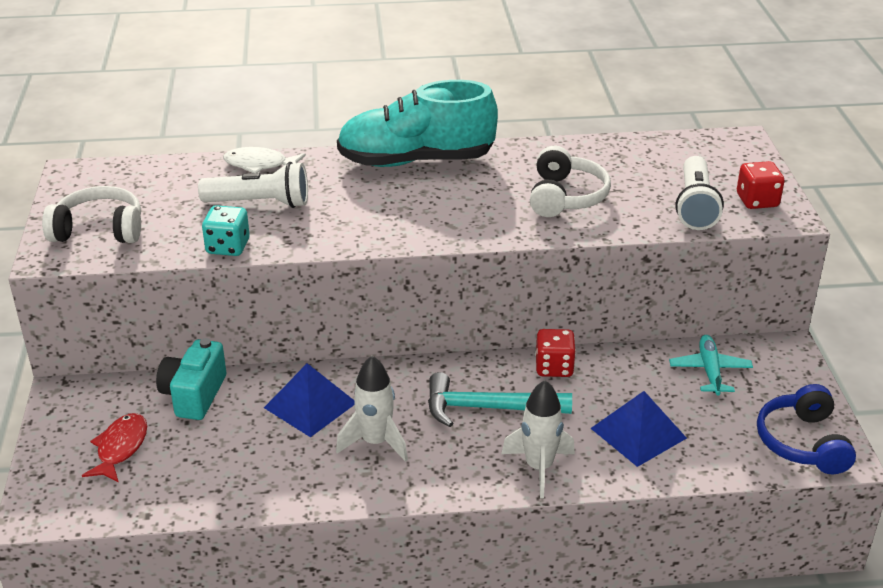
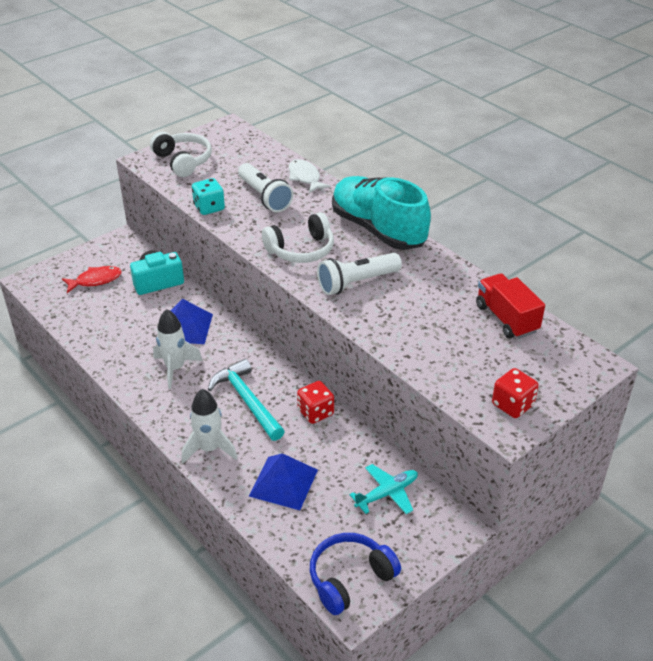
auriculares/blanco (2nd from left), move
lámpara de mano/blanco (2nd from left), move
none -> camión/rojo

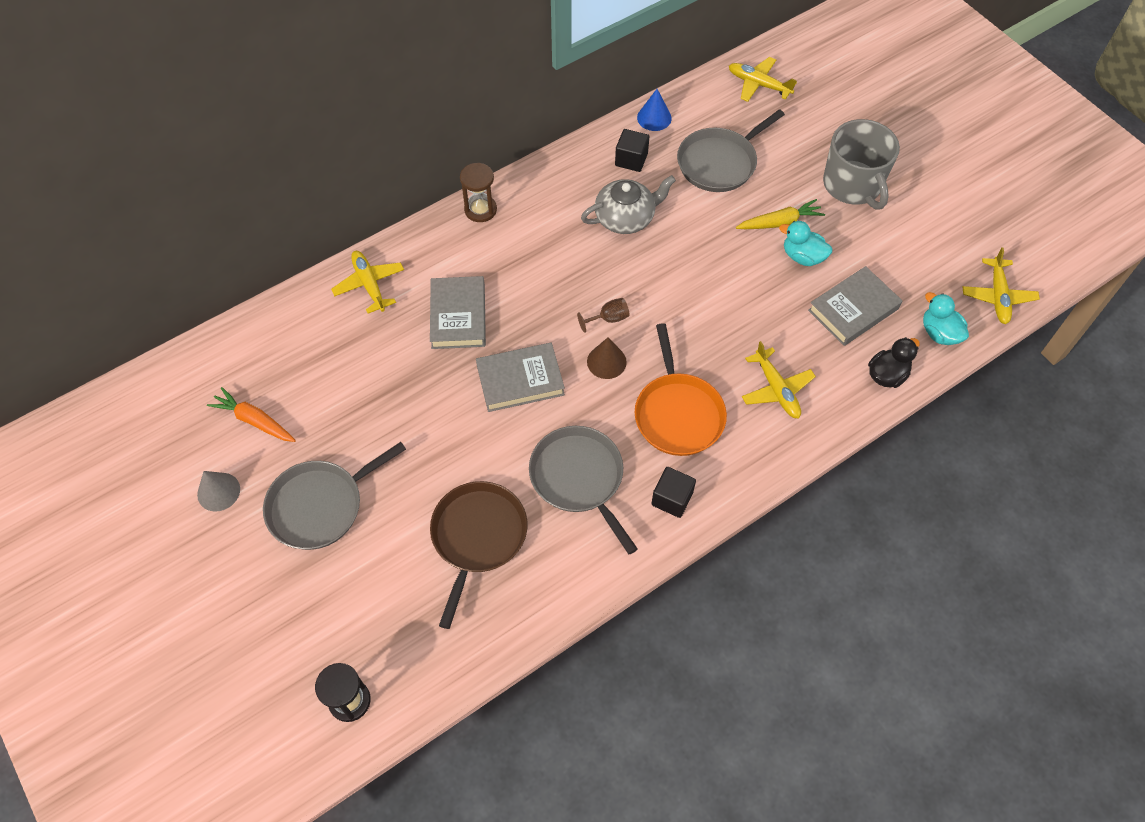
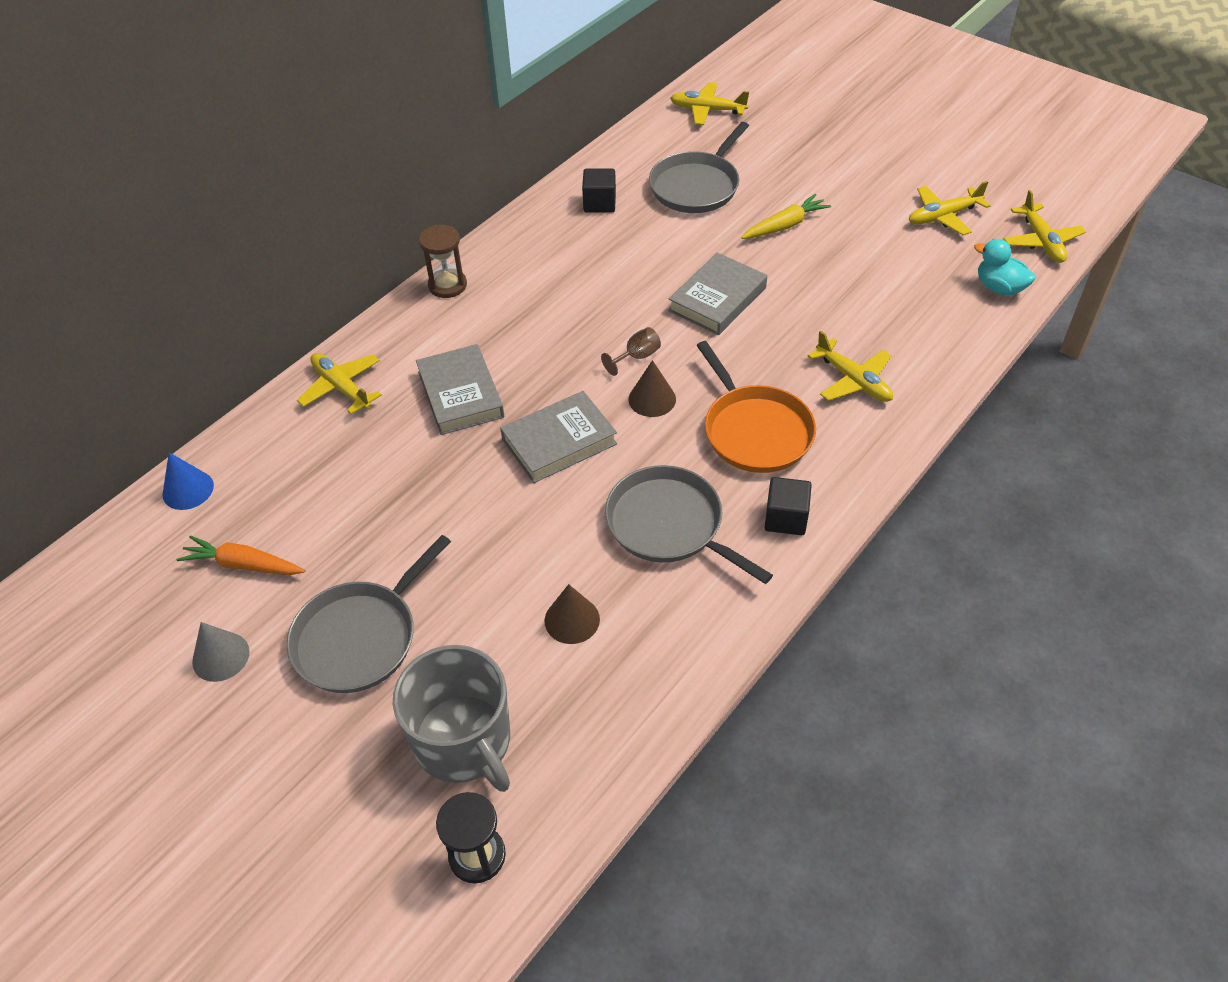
cono/azul, move
taza/gris, move
tetera/gris -> none
pato/turquesa (1st from left) -> none
libro/gris (3rd from left), move
pato/negro -> none
sartén/marrón -> cono/marrón (1st from left)
none -> avión/amarillo (4th from left)

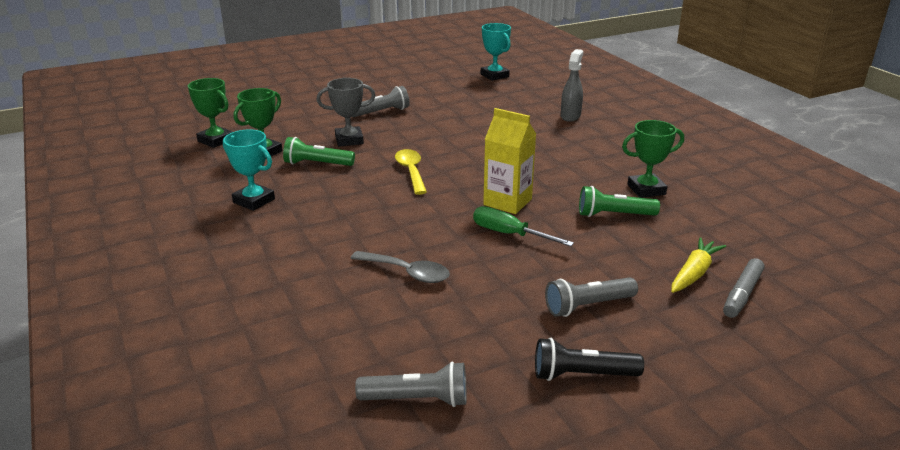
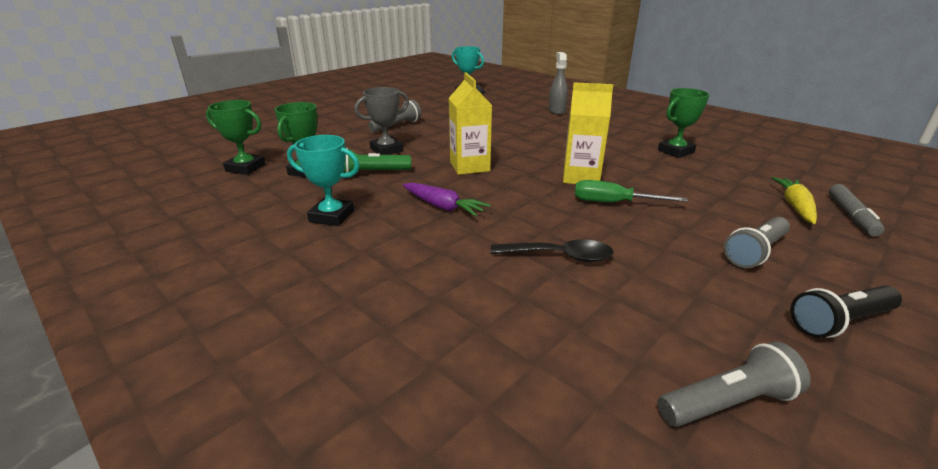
cuchara/amarillo -> cartón de leche/amarillo (1st from left)
lámpara de mano/verde (2nd from left) -> none
cuchara/gris -> cuchara/negro
none -> zanahoria/morado

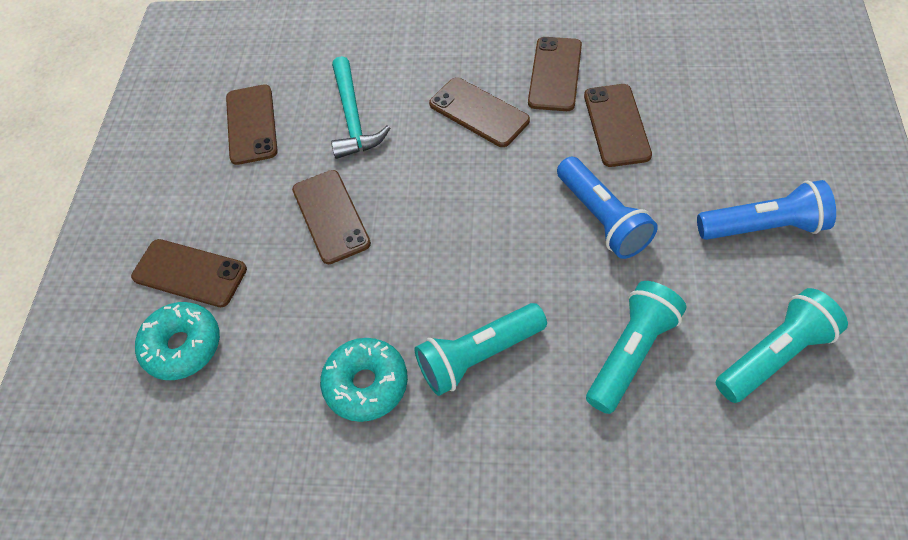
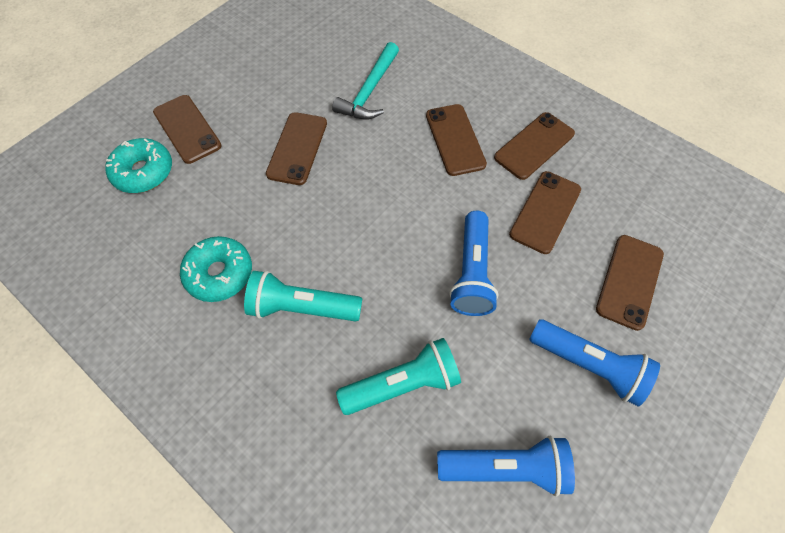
móvil/marrón (2nd from left in the first image) -> móvil/marrón (6th from left), move
lámpara de mano/turquesa (3rd from left) -> lámpara de mano/azul (2nd from left)

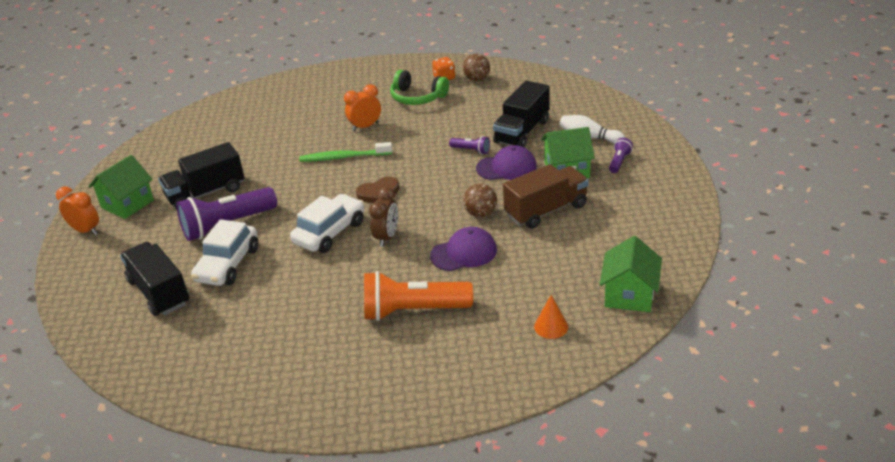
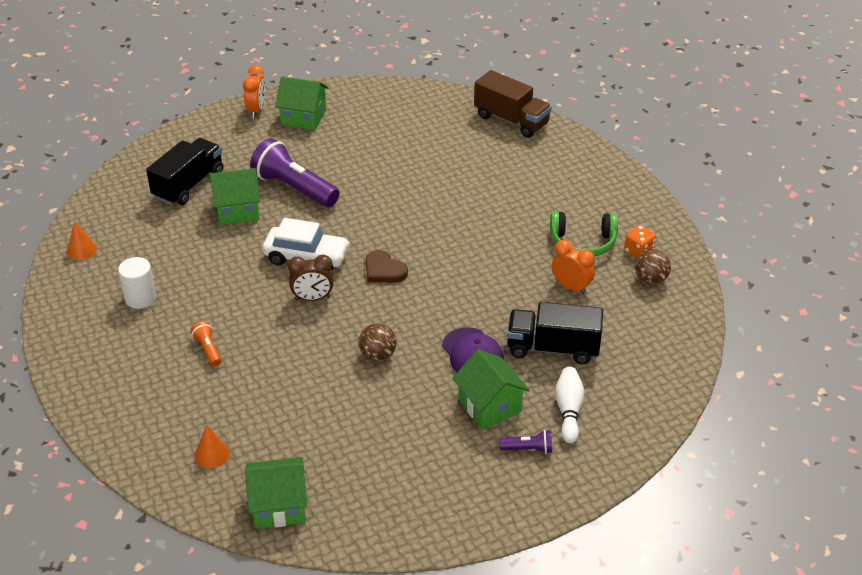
auriculares/verde, 90 degrees counterclockwise
despertador/naranja (2nd from left), move
lámpara de mano/morado (2nd from left) -> none
camión/negro (2nd from left) -> none
cepillo de dientes/verde -> none
camión/marrón, move
coche/blanco (1st from left) -> casa/verde (1st from left)
gorra/morado (1st from left) -> none
lámpara de mano/naranja, x0.46
none -> cono/naranja (1st from left)
none -> cilindro/blanco

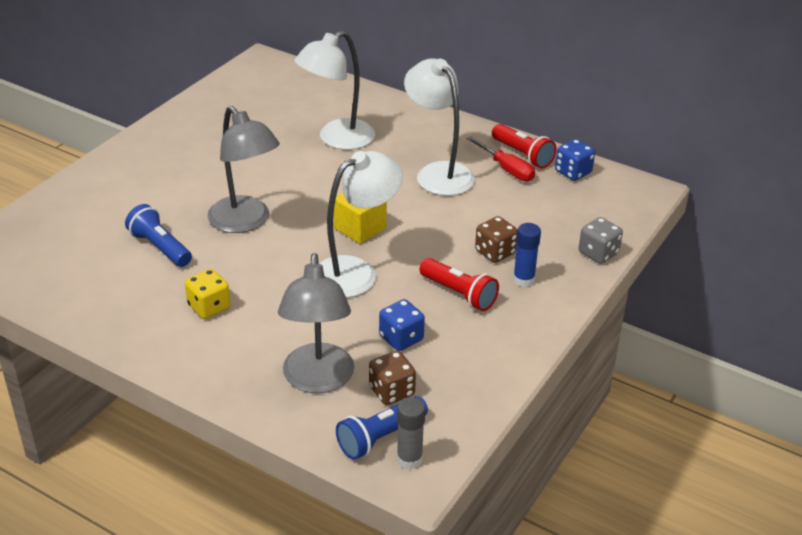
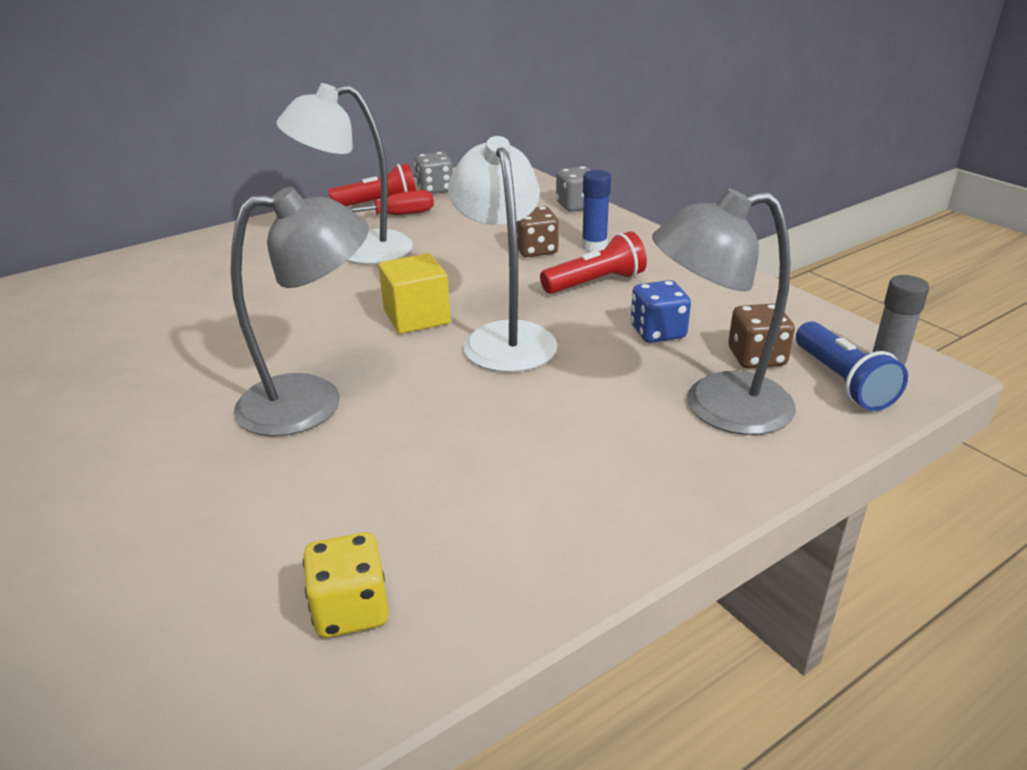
lámpara/blanco (1st from left) -> none
dado/azul (2nd from left) -> dado/gris (1st from left)
lámpara de mano/azul (1st from left) -> none
lámpara/gris (2nd from left), 150 degrees clockwise
dado/amarillo, move

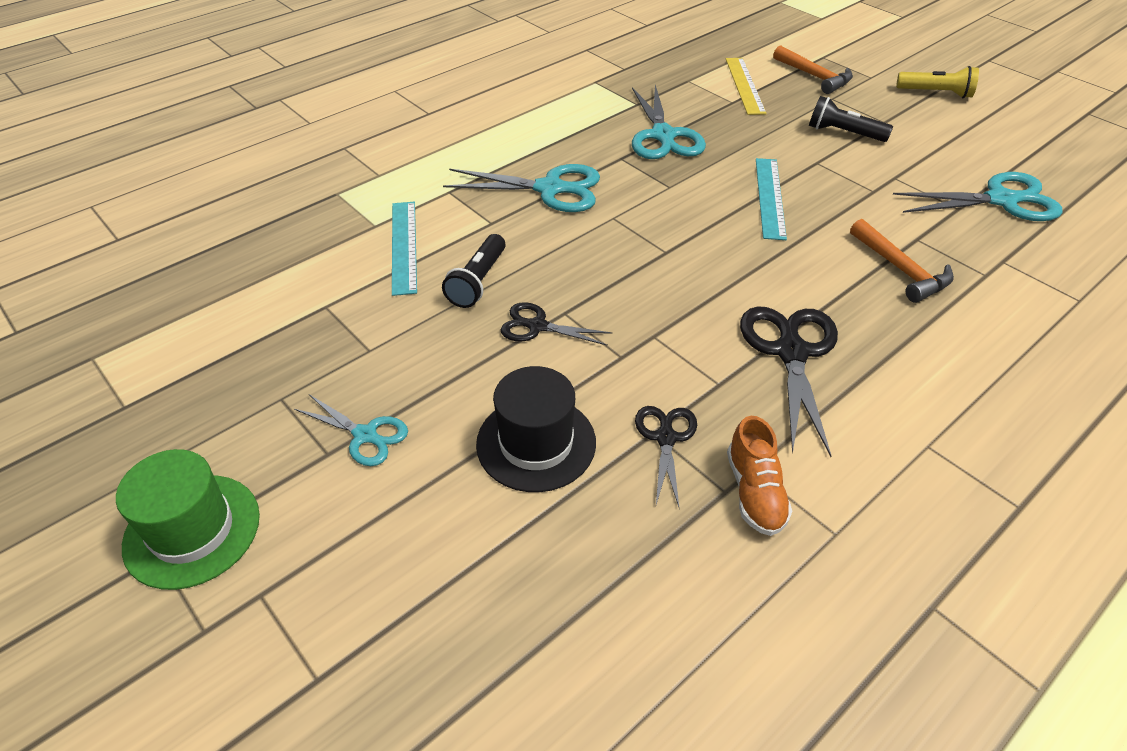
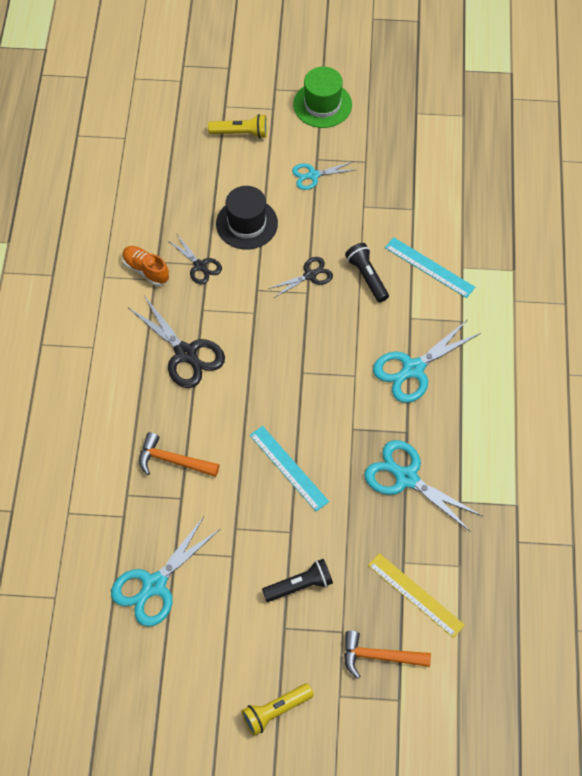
none -> lámpara de mano/amarillo (1st from left)

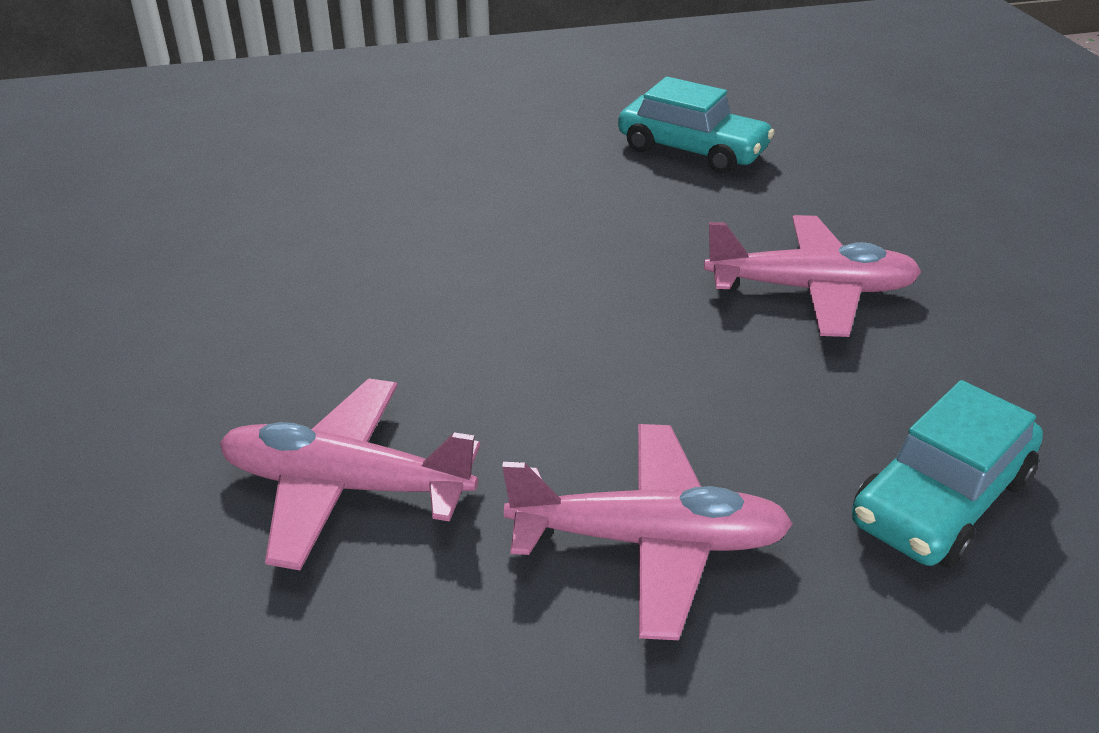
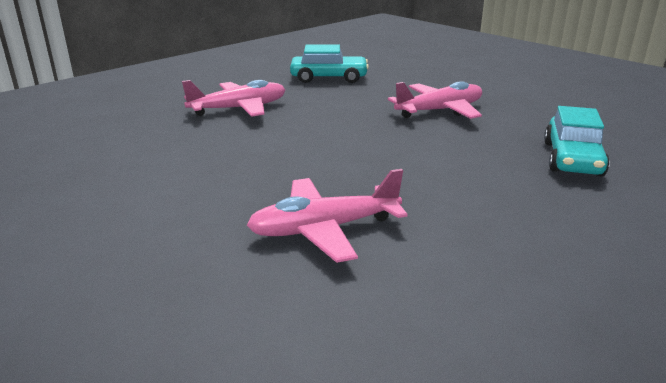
avión/rosa (2nd from left in the first image) -> avión/rosa (1st from left), move

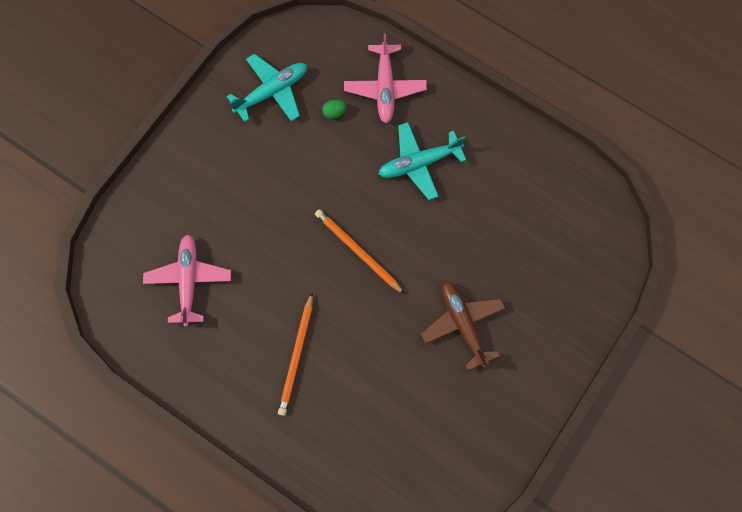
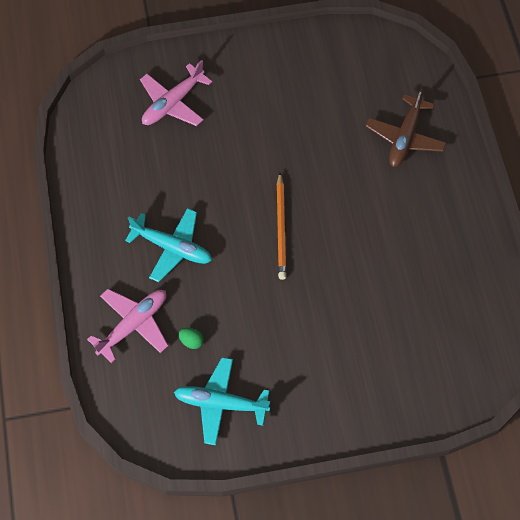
avión/rosa (1st from left in the first image) -> avión/rosa (2nd from left), move
avión/marrón, move
lápiz/naranja (1st from left) -> none

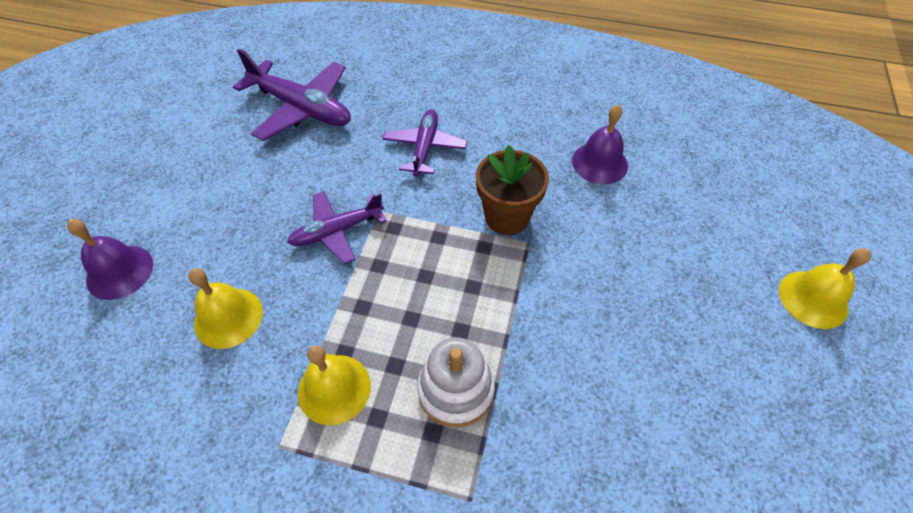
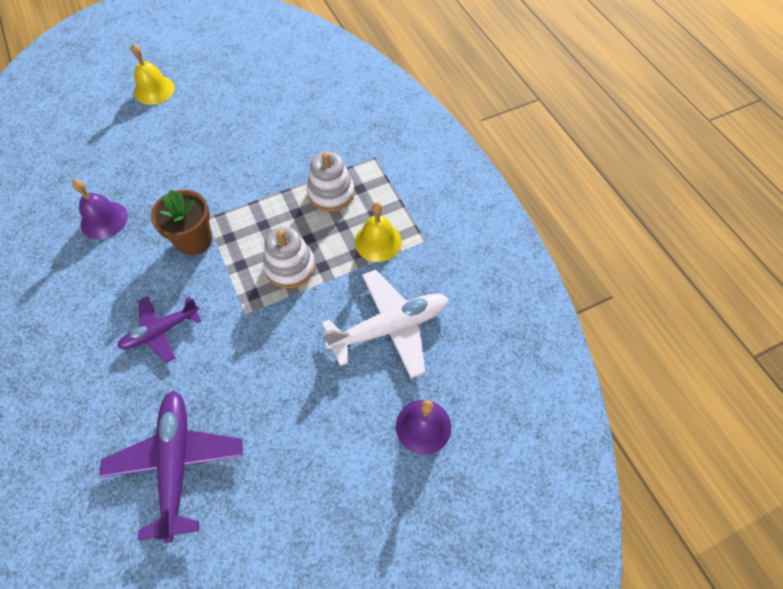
avión/morado (2nd from left) -> none
campana/amarillo (1st from left) -> avión/blanco
none -> juguete apilable/blanco (1st from left)

